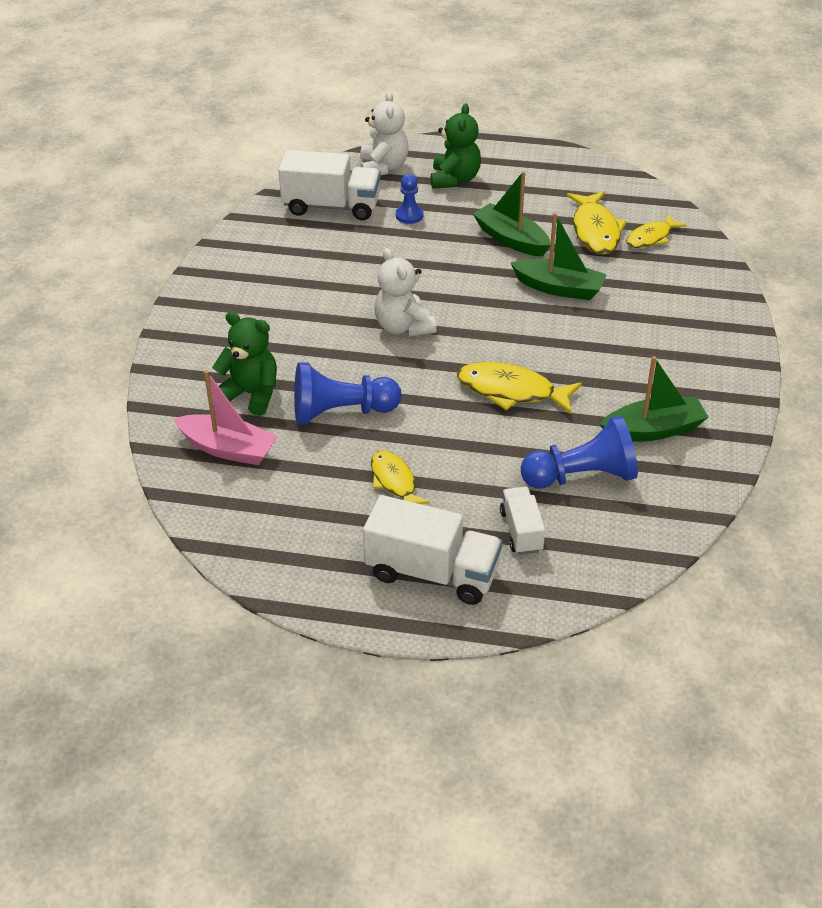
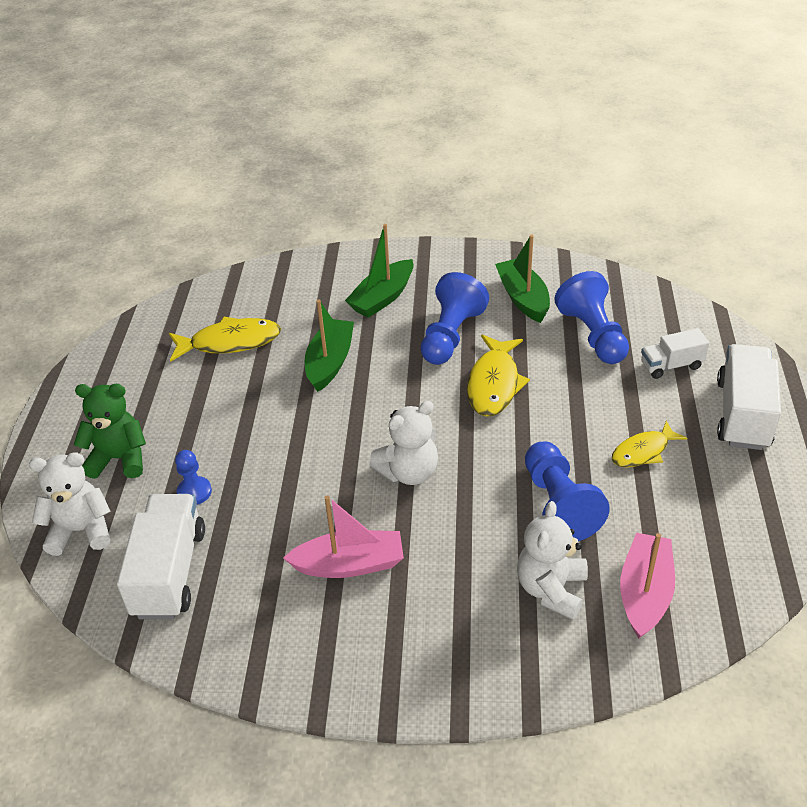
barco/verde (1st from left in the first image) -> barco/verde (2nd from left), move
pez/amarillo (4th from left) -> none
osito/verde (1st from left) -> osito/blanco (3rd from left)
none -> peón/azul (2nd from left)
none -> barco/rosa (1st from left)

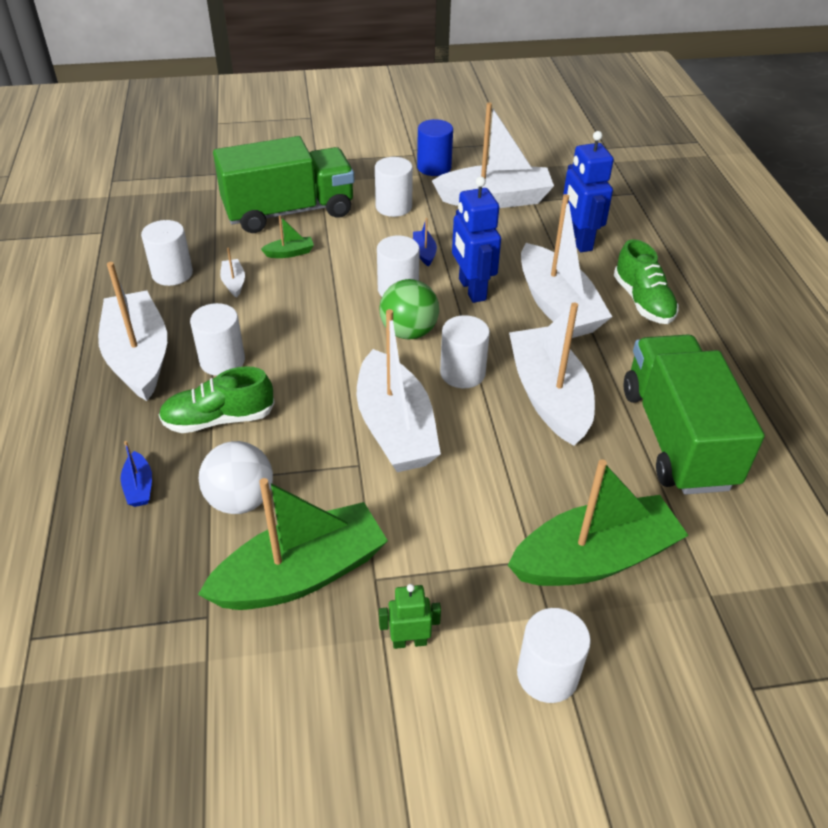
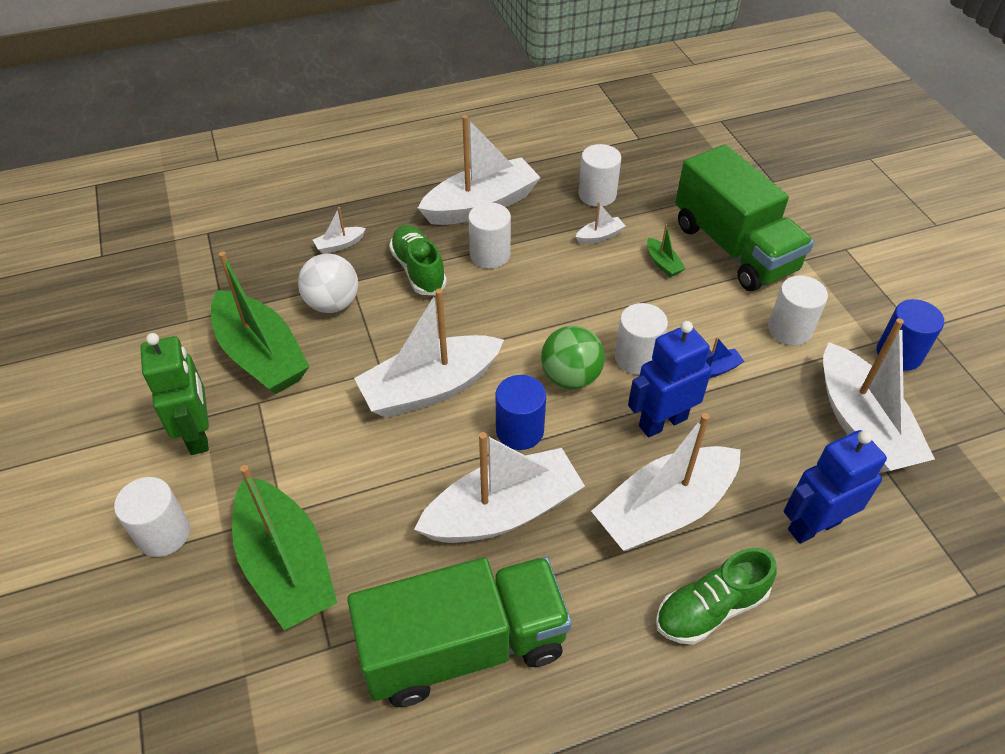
cilindro/blanco (5th from left) -> cilindro/azul (1st from left)
barco/azul (1st from left) -> barco/blanco (1st from left)
robot/verde, x1.80

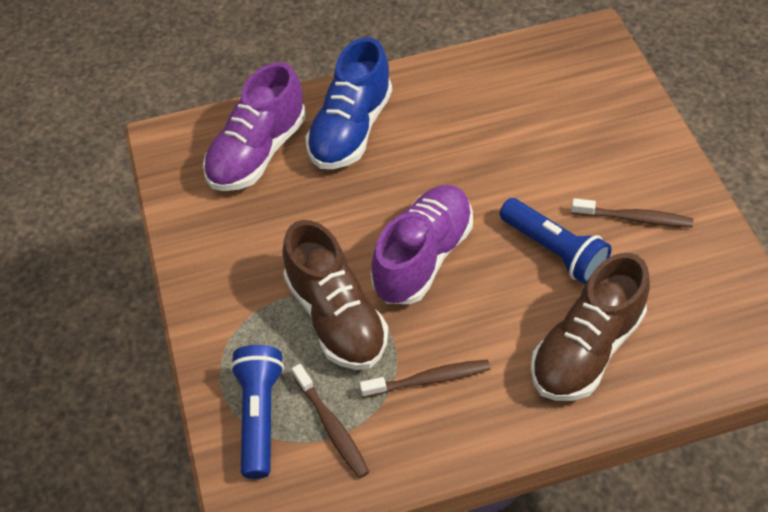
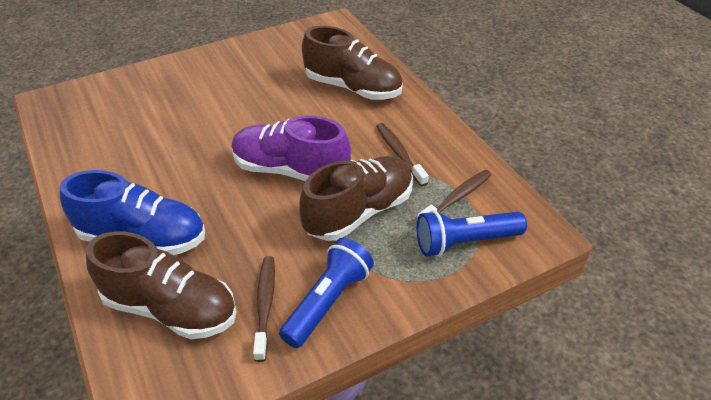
zapato/morado (1st from left) -> zapato/marrón (1st from left)
lámpara de mano/azul (2nd from left in the first image) -> lámpara de mano/azul (1st from left), move
cepillo de dientes/marrón (3rd from left in the first image) -> cepillo de dientes/marrón (1st from left), move

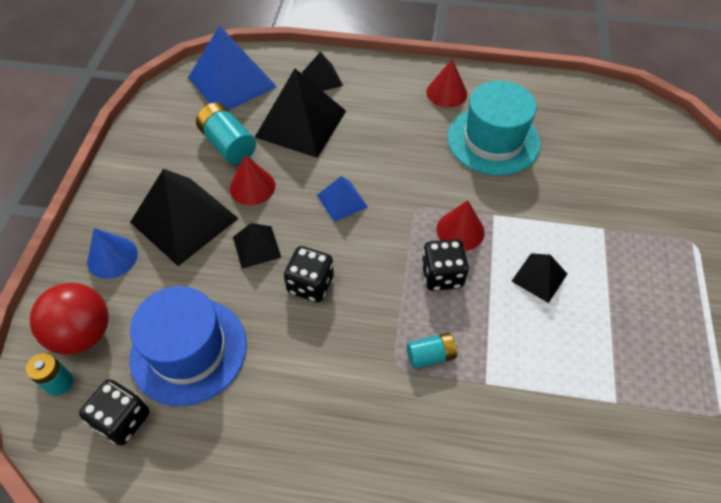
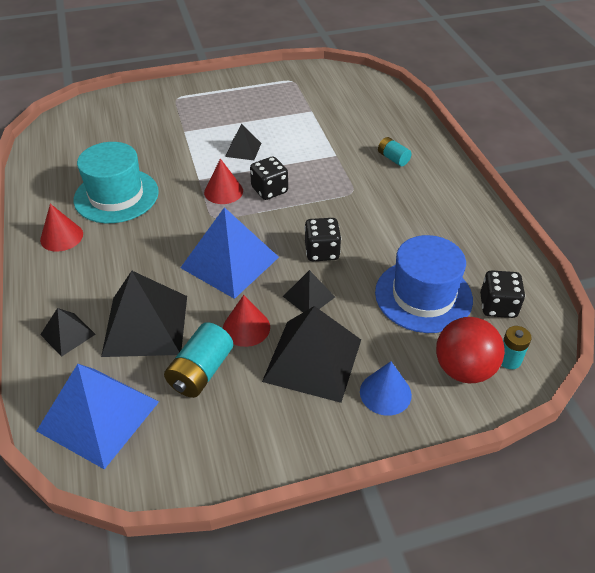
pirámide/azul (2nd from left), x1.97
pila/turquesa (3rd from left in the first image) -> pila/turquesa (2nd from left), move

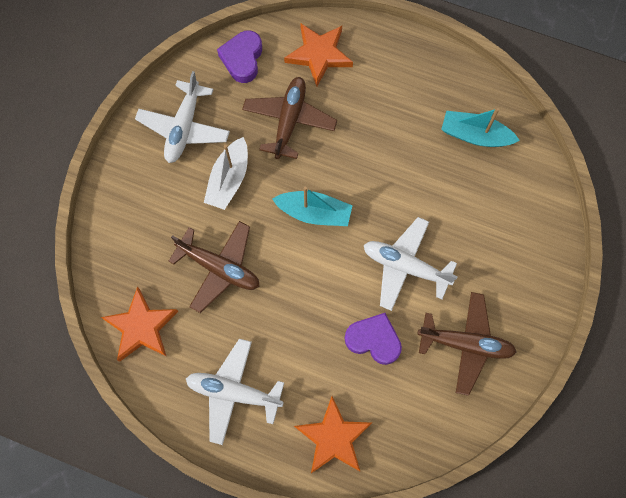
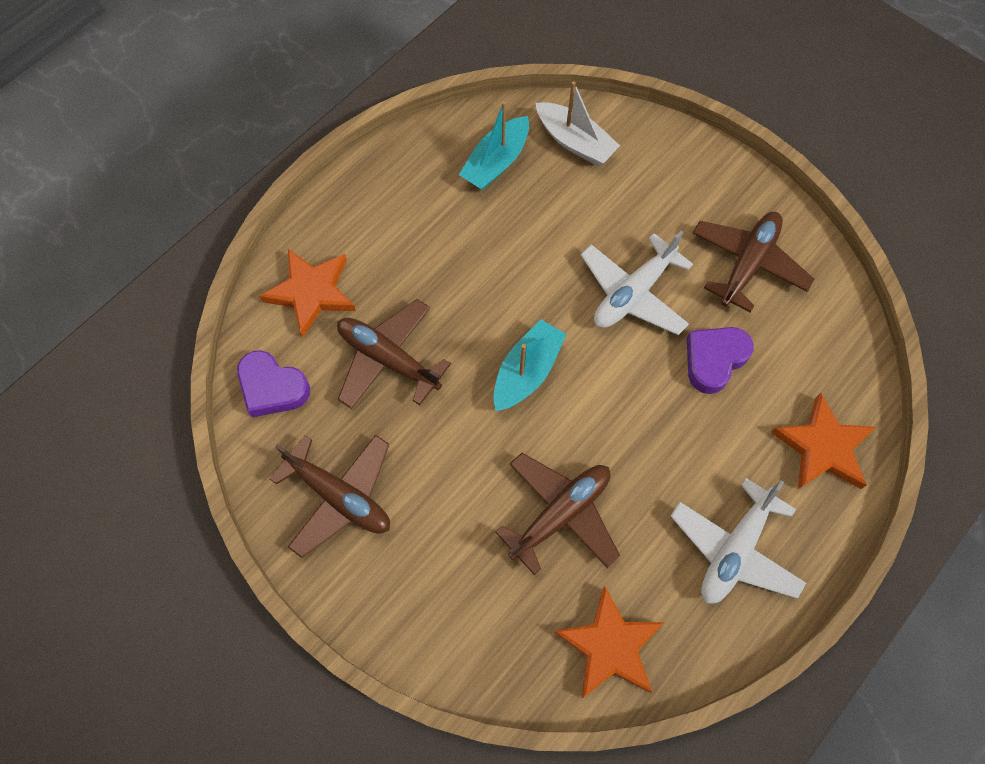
avión/blanco (1st from left) -> avión/marrón (1st from left)
barco/blanco, move

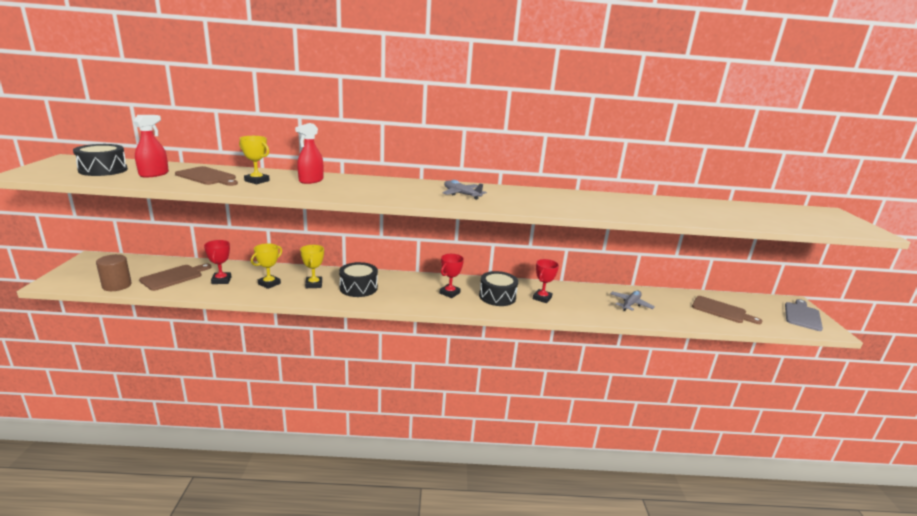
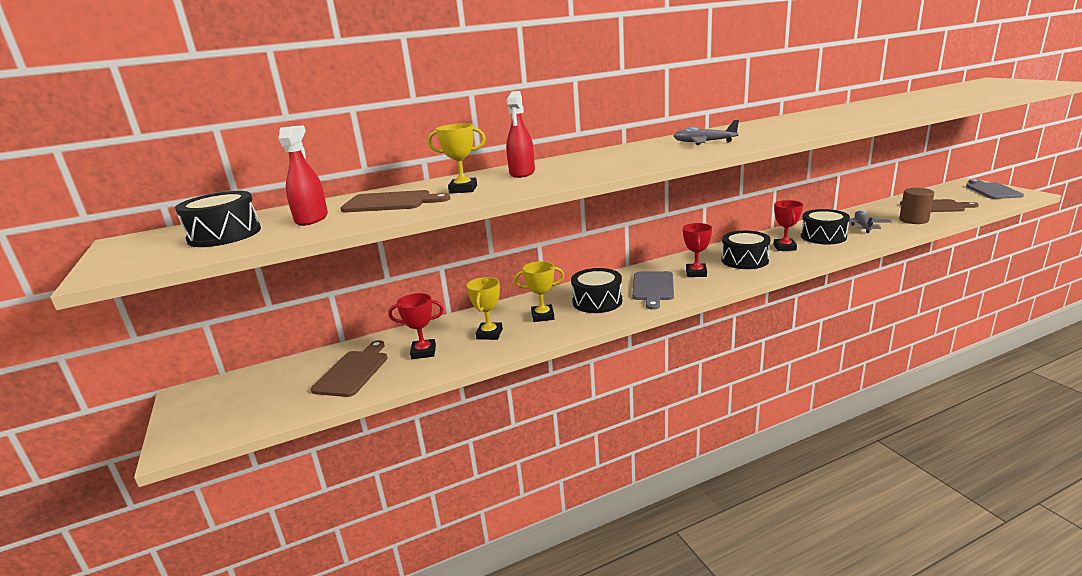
trofeo/rojo (1st from left), 60 degrees counterclockwise
trofeo/amarillo (3rd from left), 60 degrees counterclockwise
cilindro/marrón, move
none -> tambor/negro (4th from left)
none -> tabla de cortar/gris (1st from left)

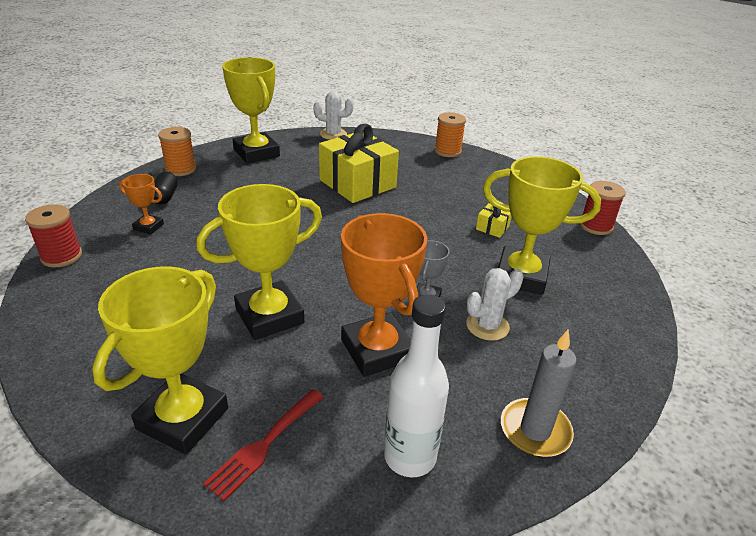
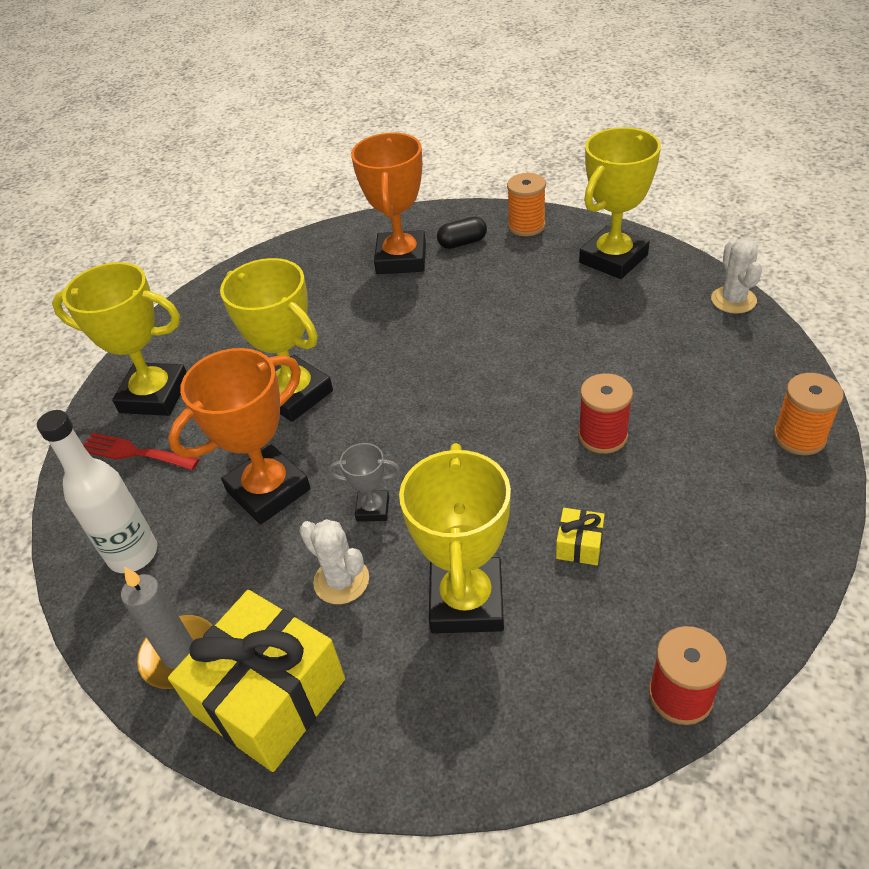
regalo/amarillo (1st from left), move
trofeo/naranja (1st from left in the first image) -> trofeo/naranja (2nd from left), x2.08
carrete/rojo (1st from left), move

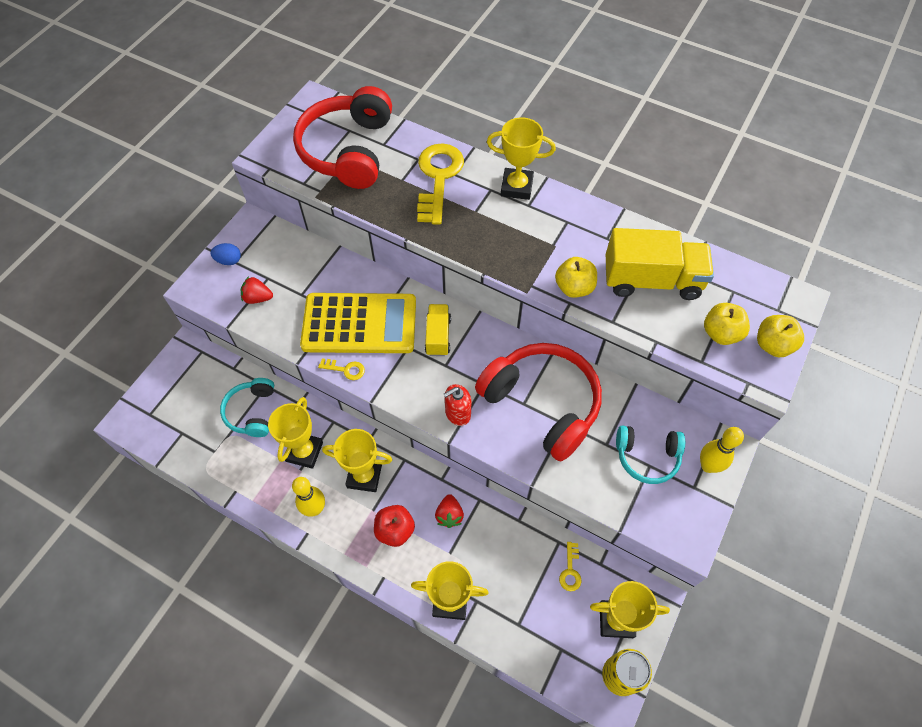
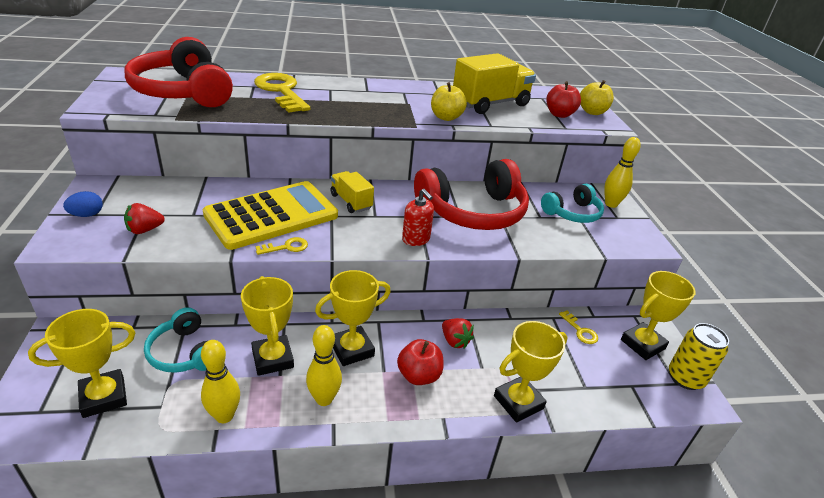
trofeo/amarillo (4th from left in the first image) -> trofeo/amarillo (1st from left), move
manzana/amarillo (2nd from left) -> manzana/rojo (2nd from left)
auriculares/rojo (2nd from left), 150 degrees clockwise
dispensador de jabón/rojo, 60 degrees counterclockwise
none -> bolo/amarillo (1st from left)

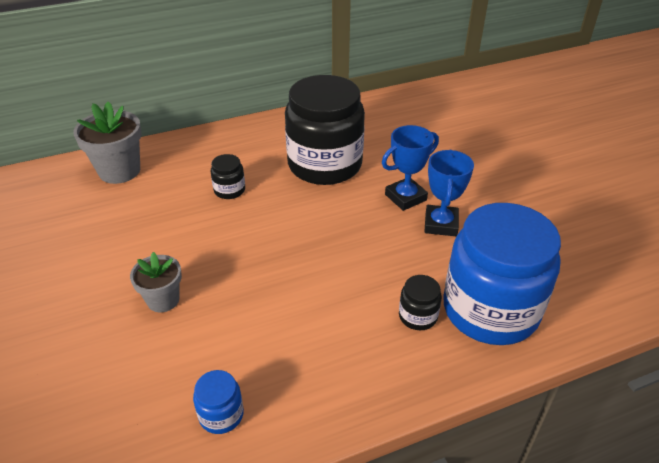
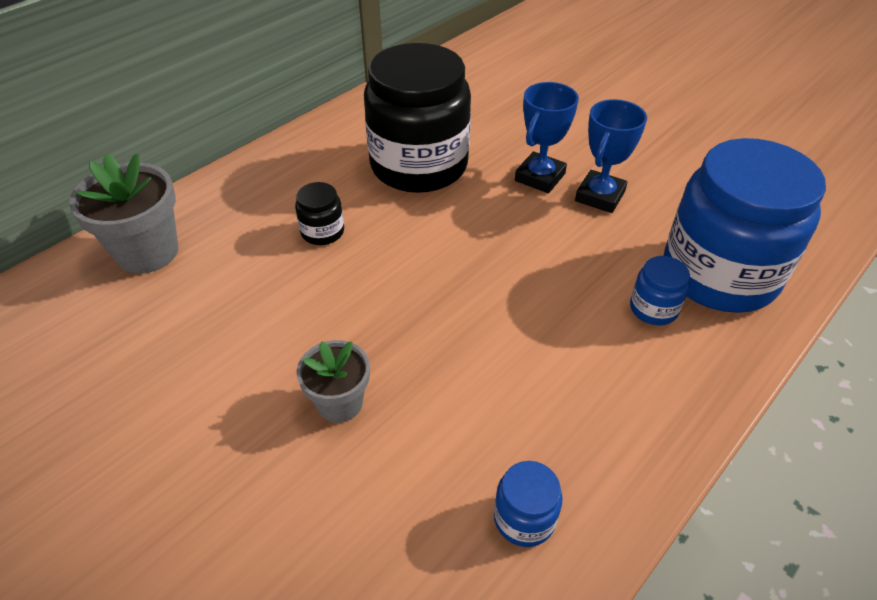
trofeo/azul (2nd from left), 45 degrees clockwise
tarro/negro (3rd from left) -> tarro/azul (2nd from left)

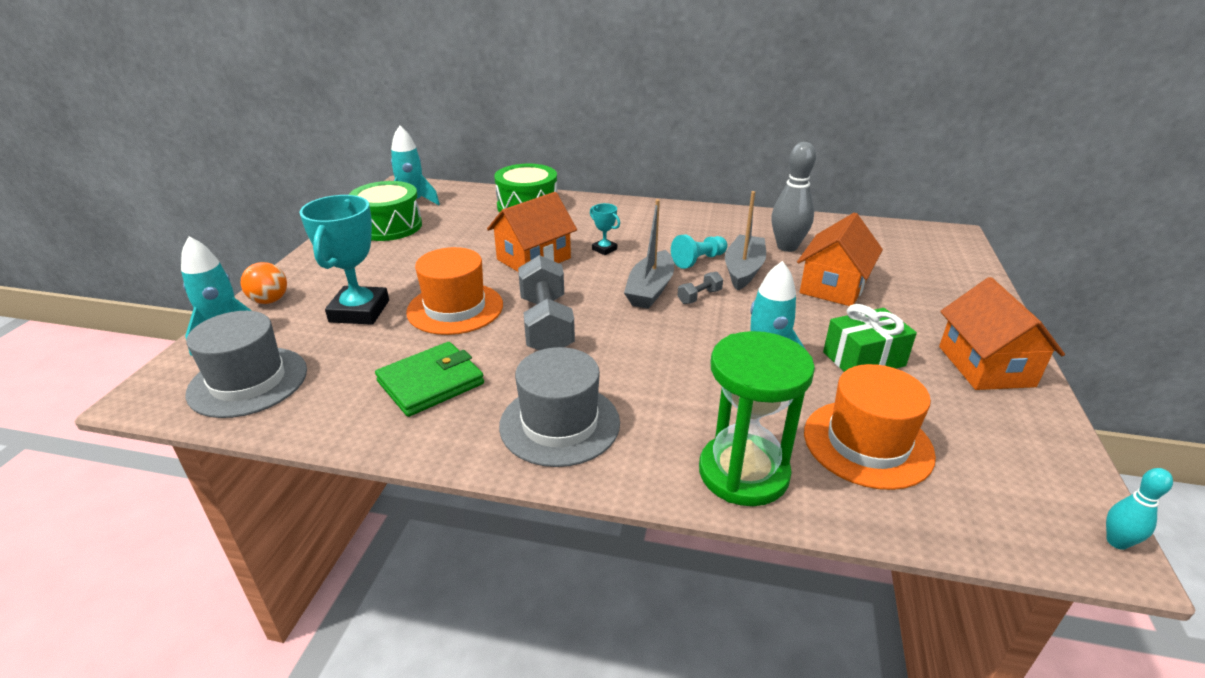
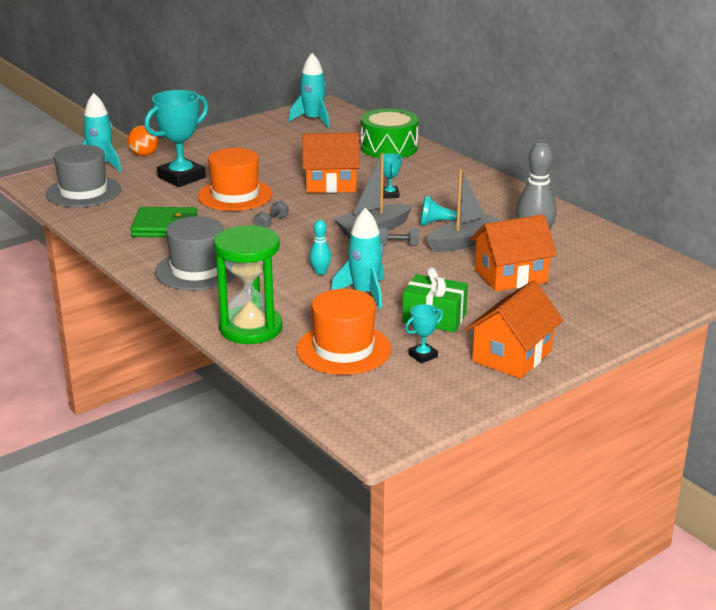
tambor/verde (1st from left) -> none
mancuerna/gris (1st from left), x0.45
bolo/turquesa, move
none -> trofeo/turquesa (3rd from left)

